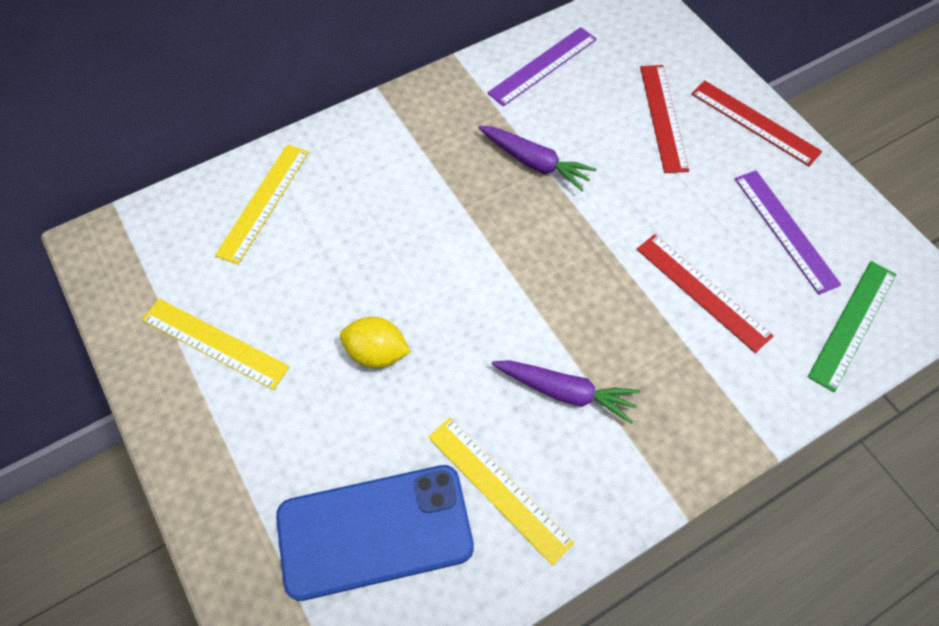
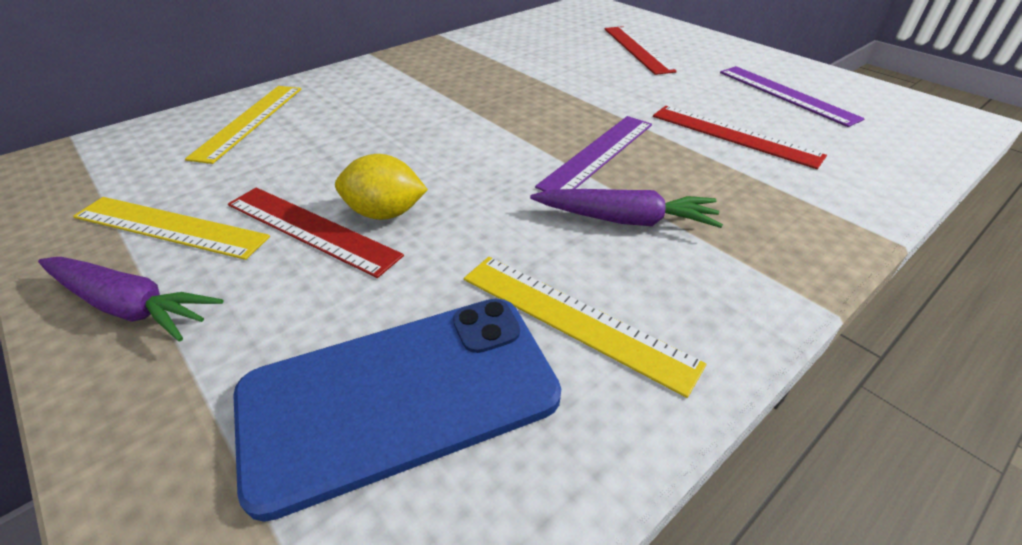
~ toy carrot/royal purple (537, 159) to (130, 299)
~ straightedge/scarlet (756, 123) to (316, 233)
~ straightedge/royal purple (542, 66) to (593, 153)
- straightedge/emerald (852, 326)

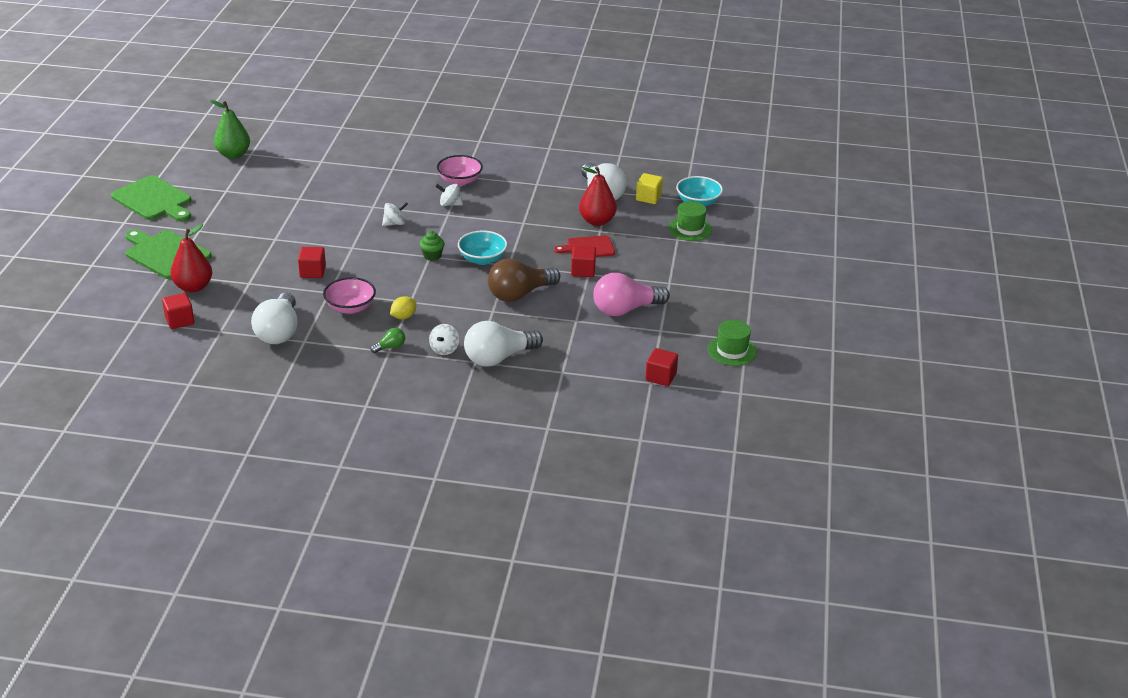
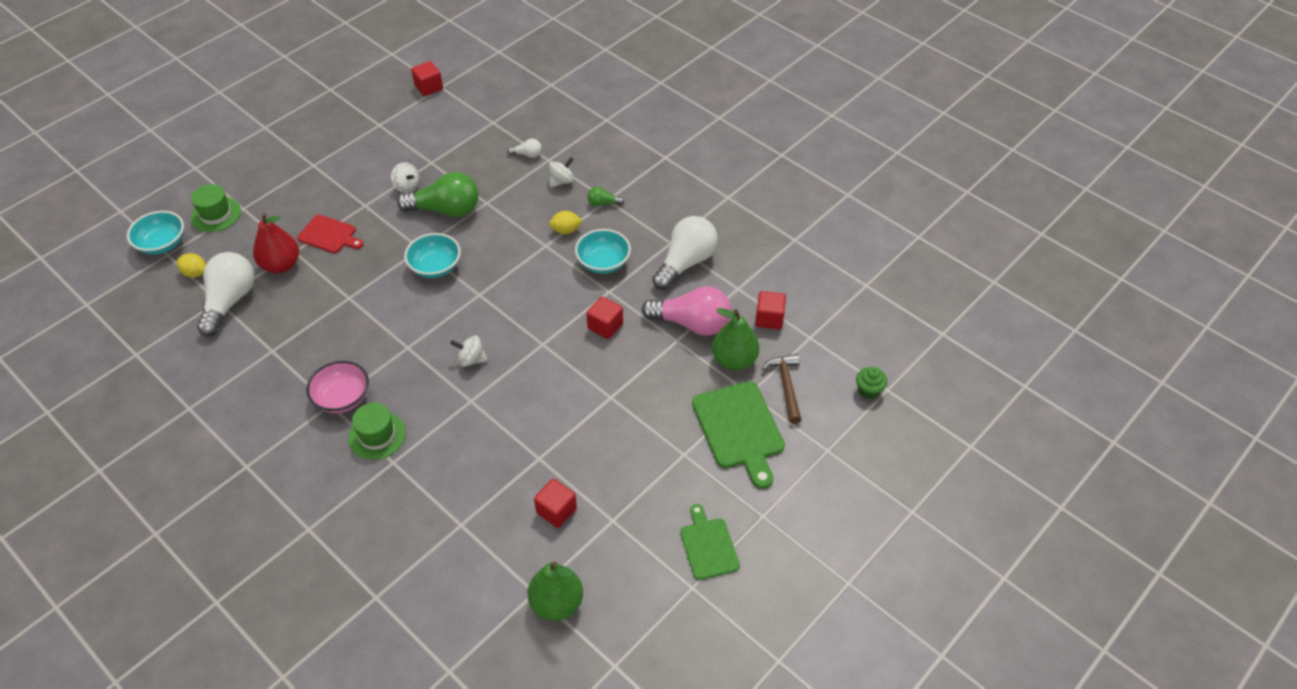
~ cube/bright yellow (649, 188) to citrus fruit/bright yellow (191, 265)
~ top hat/emerald (732, 343) to (377, 431)
~ toy top/white (449, 194) to (405, 177)
~ lightbulb/russet (524, 280) to lightbulb/emerald (437, 194)
~ lightbulb/white (503, 344) = (524, 148) x0.44
~ cube/scarlet (583, 261) to (555, 503)
~ bowl/rose-pink (349, 295) to bowl/teal (603, 251)
~ lightbulb/rose-pink (631, 294) to (686, 311)
~ chopping board/emerald (151, 198) = (710, 542) x0.62
~ toy pear/scarlet (191, 258) to toy pear/emerald (735, 339)
+ claw hammer/russet (782, 389)
~ muffin/emerald (432, 246) to (871, 383)

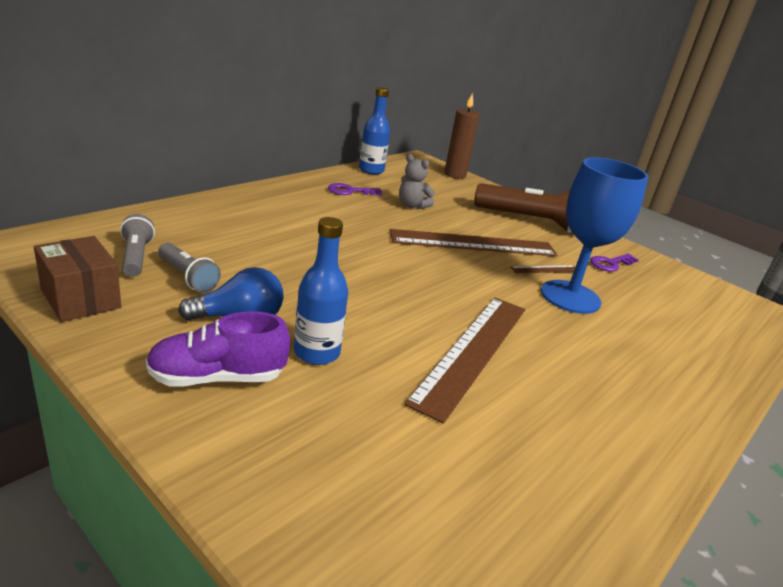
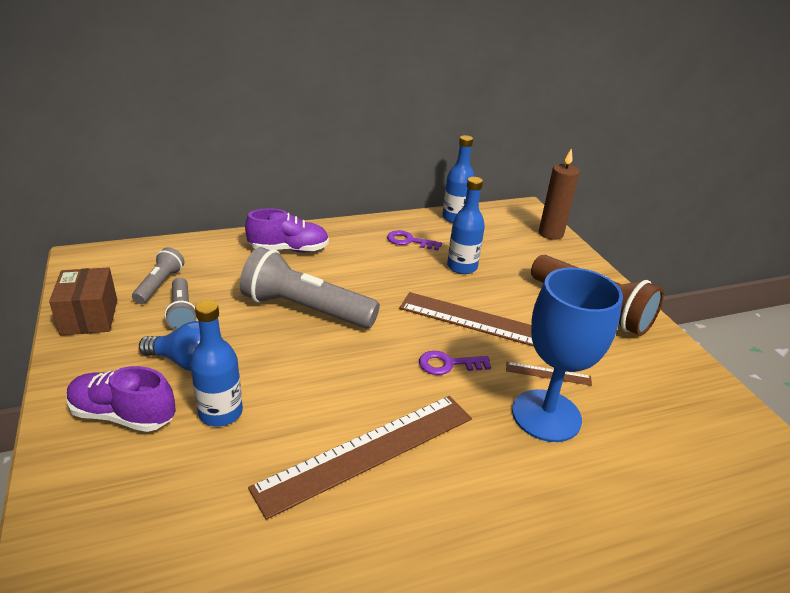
+ pocket torch/grey (310, 288)
+ shoe/royal purple (287, 230)
~ door key/royal purple (614, 263) to (455, 363)
~ teddy bear/grey (417, 181) to bottle/cobalt (466, 225)

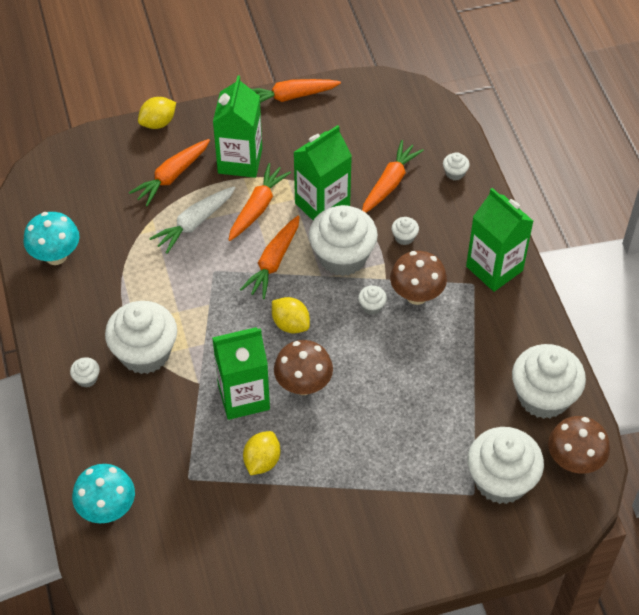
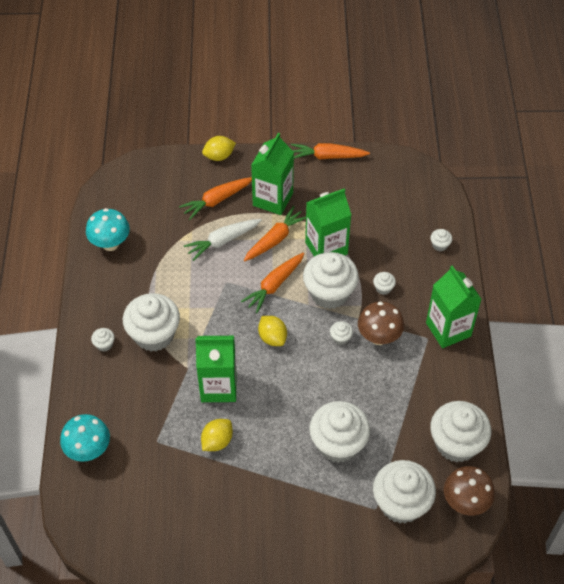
+ muffin/white (339, 432)
- fungus/russet (303, 367)
- toy carrot/orange (393, 176)

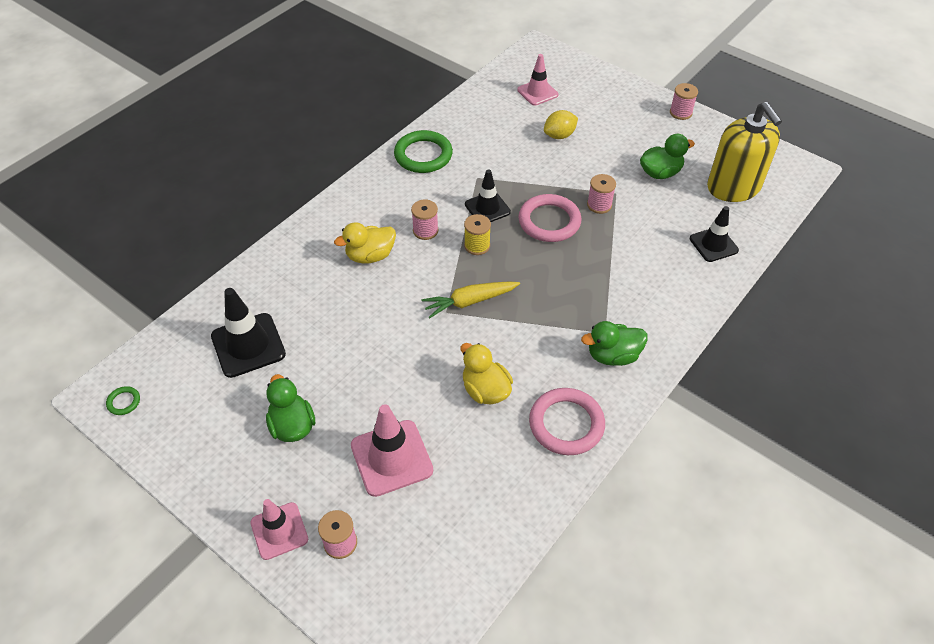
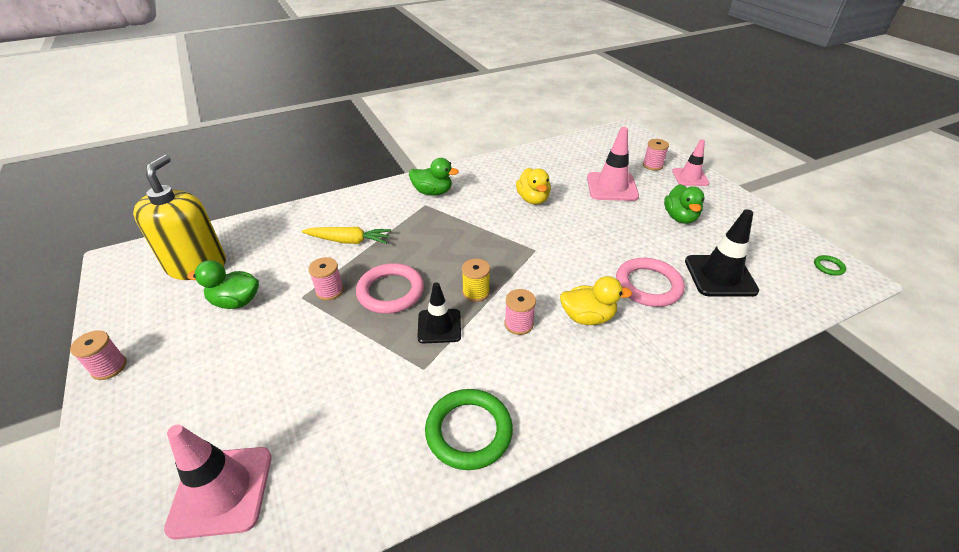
~ safety cone/rose-pink (537, 80) = (218, 482) x1.50
~ toy carrot/bright yellow (470, 300) to (346, 235)
~ hoop/rose-pink (567, 421) to (650, 282)
- citrus fruit/bright yellow (561, 124)
- safety cone/jet-black (714, 234)

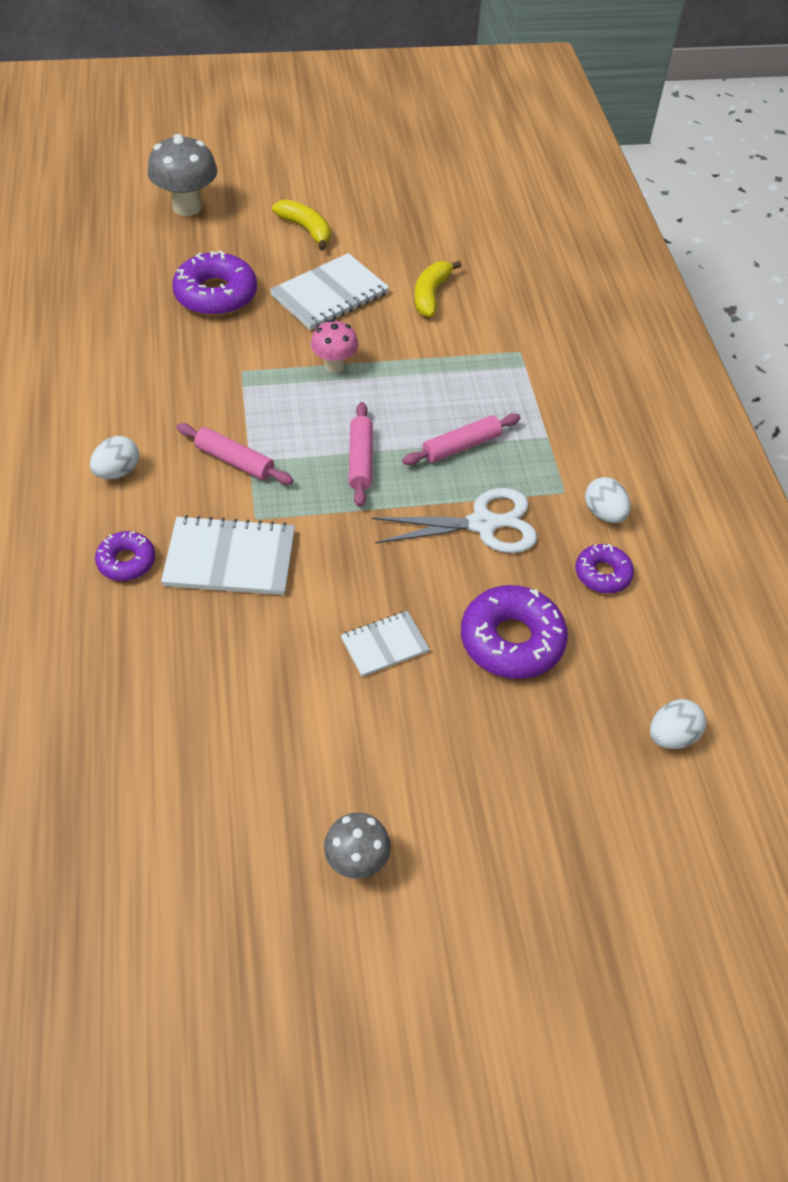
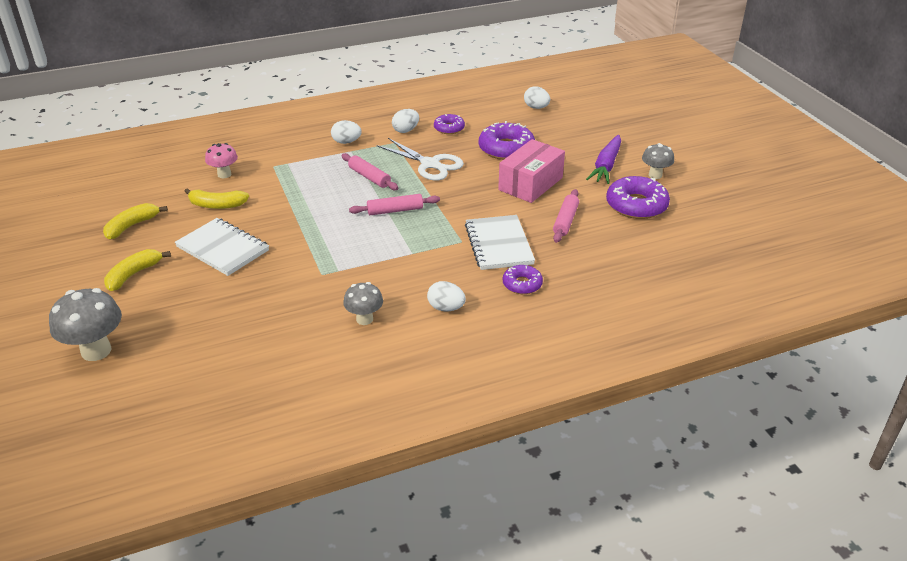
+ banana fruit/bright yellow (135, 221)
~ fungus/rose-pink (334, 346) to (221, 160)
+ egg shape/white (346, 132)
+ fungus/grey (363, 303)
~ scissors/white (454, 520) = (420, 159) 150 degrees clockwise
~ notepad/white (385, 644) to box/rose-pink (531, 171)
~ pastry roller/rose-pink (235, 454) to (566, 216)
+ toy carrot/royal purple (603, 159)
~ doughnut/royal purple (214, 283) to (638, 197)

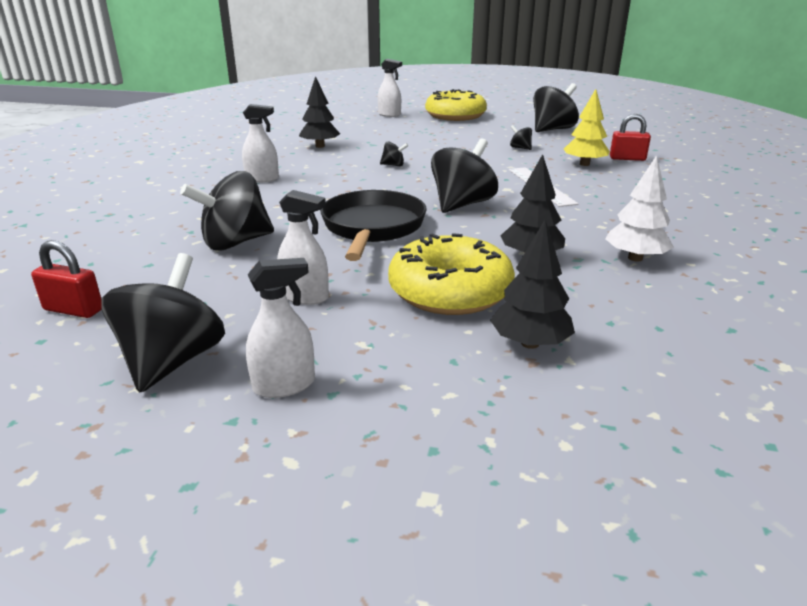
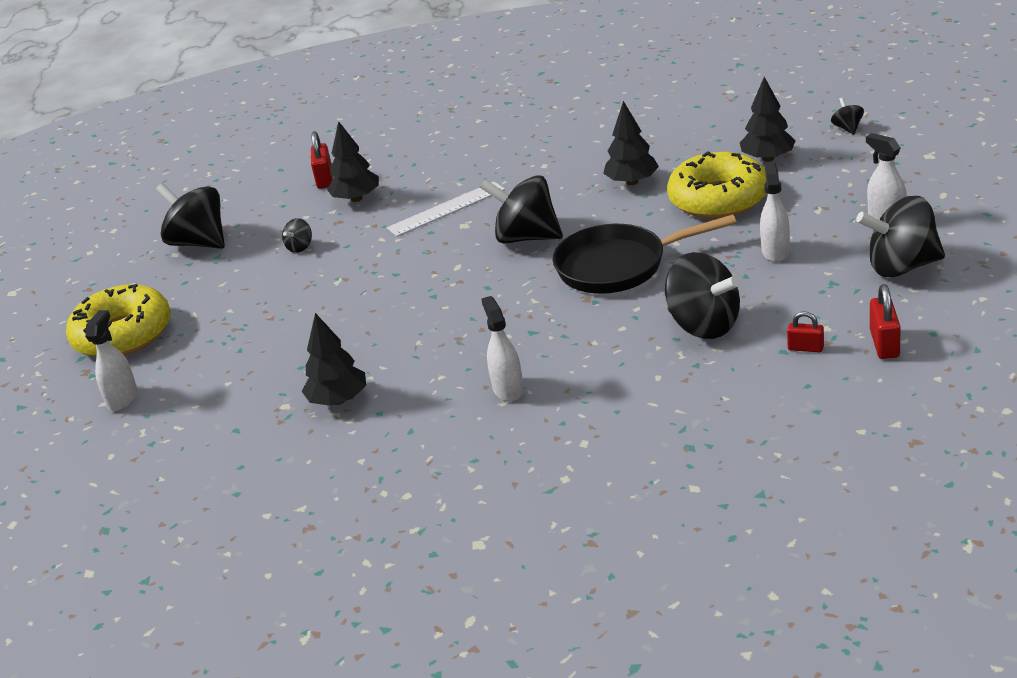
~ tree/bright yellow (587, 127) to tree/jet-black (353, 161)
+ padlock/scarlet (805, 331)
~ toy top/jet-black (394, 154) to (847, 116)
- tree/white (639, 208)

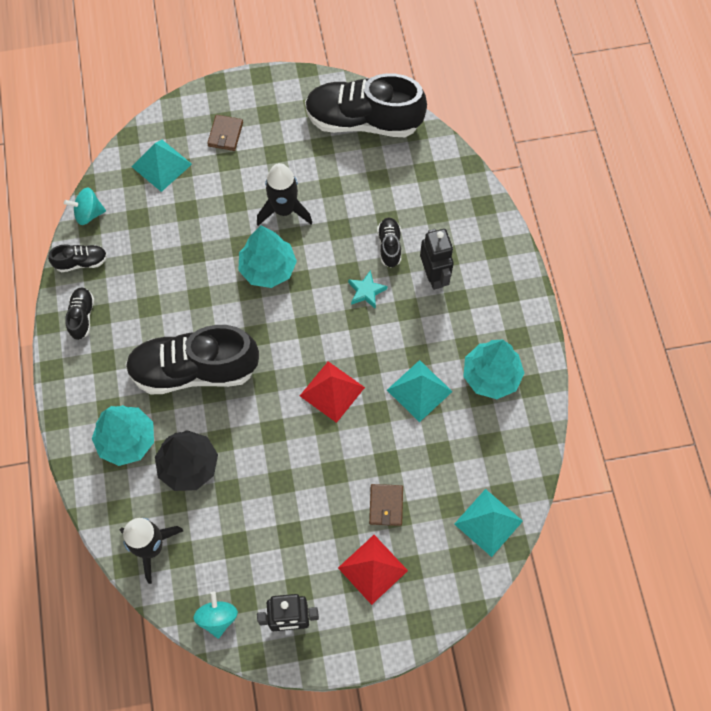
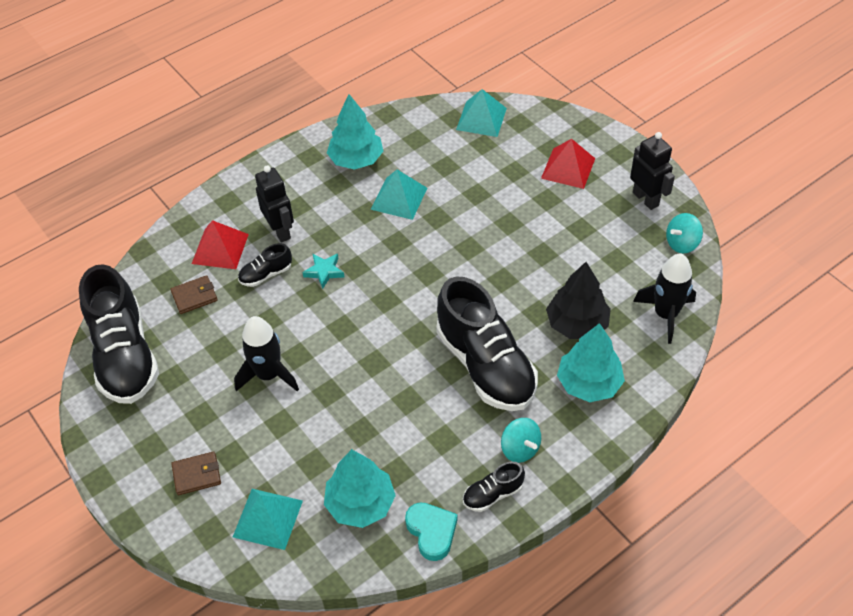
~ wallet/russet (386, 505) to (194, 294)
~ pyramid/scarlet (332, 392) to (220, 244)
~ toy robot/jet-black (437, 259) = (274, 204) 105 degrees clockwise
~ tree/teal (267, 256) to (360, 488)
~ shoe/jet-black (77, 258) to heart/teal (431, 531)
~ toy top/teal (85, 206) to (521, 440)

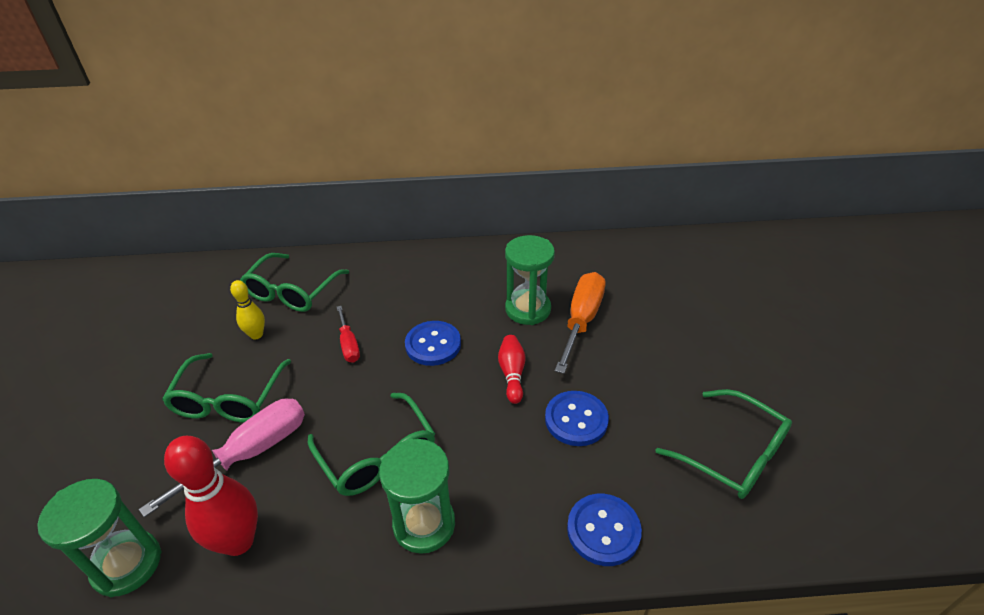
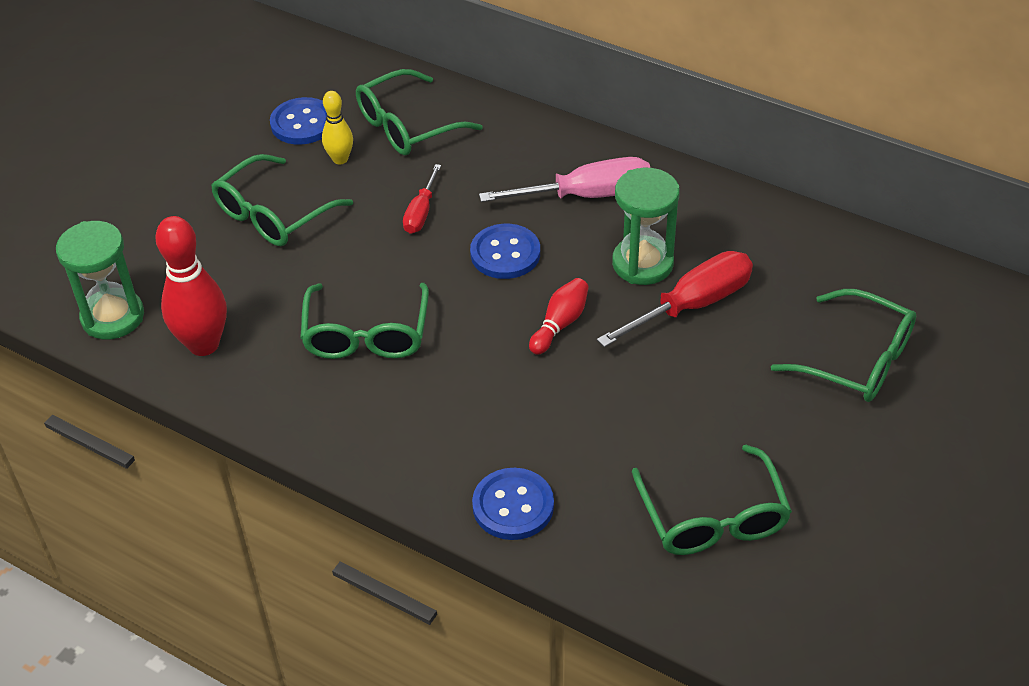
~ button/cobalt (577, 418) to (298, 121)
~ hand screwdriver/rose-pink (222, 458) to (564, 179)
~ hand screwdriver/orange (580, 323) to hand screwdriver/scarlet (675, 299)
+ glasses/emerald (843, 345)
- hourglass/emerald (417, 496)

